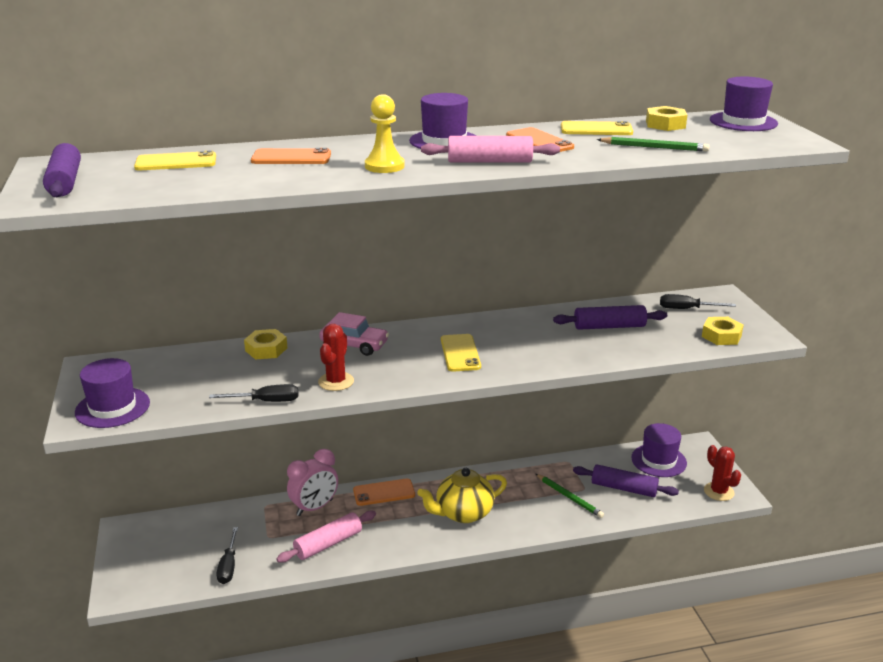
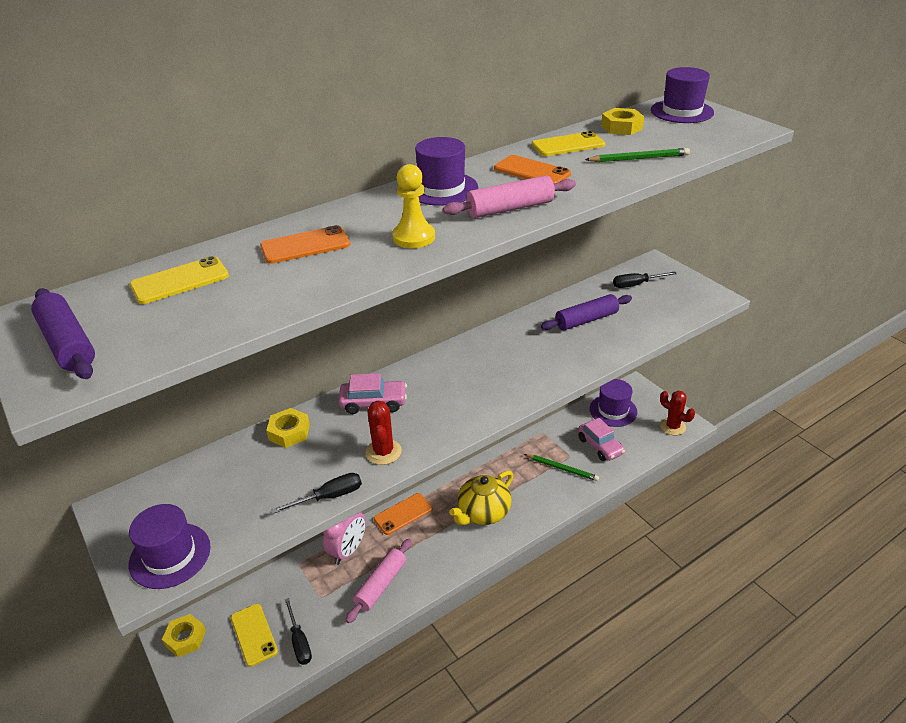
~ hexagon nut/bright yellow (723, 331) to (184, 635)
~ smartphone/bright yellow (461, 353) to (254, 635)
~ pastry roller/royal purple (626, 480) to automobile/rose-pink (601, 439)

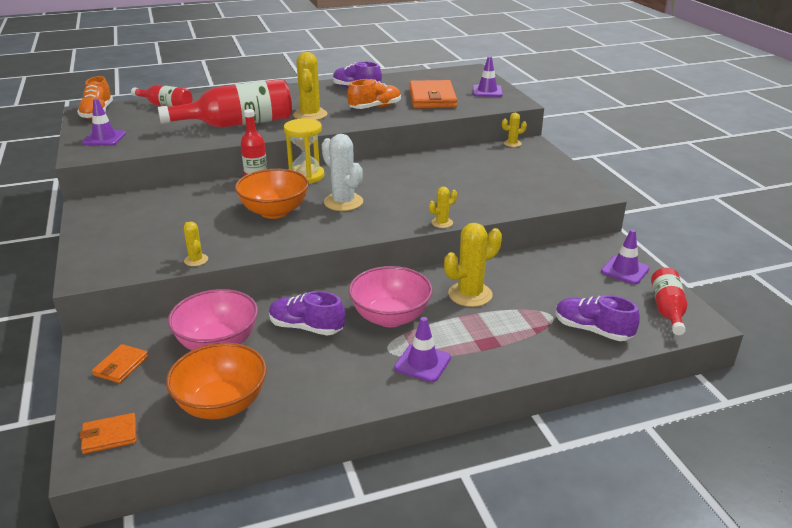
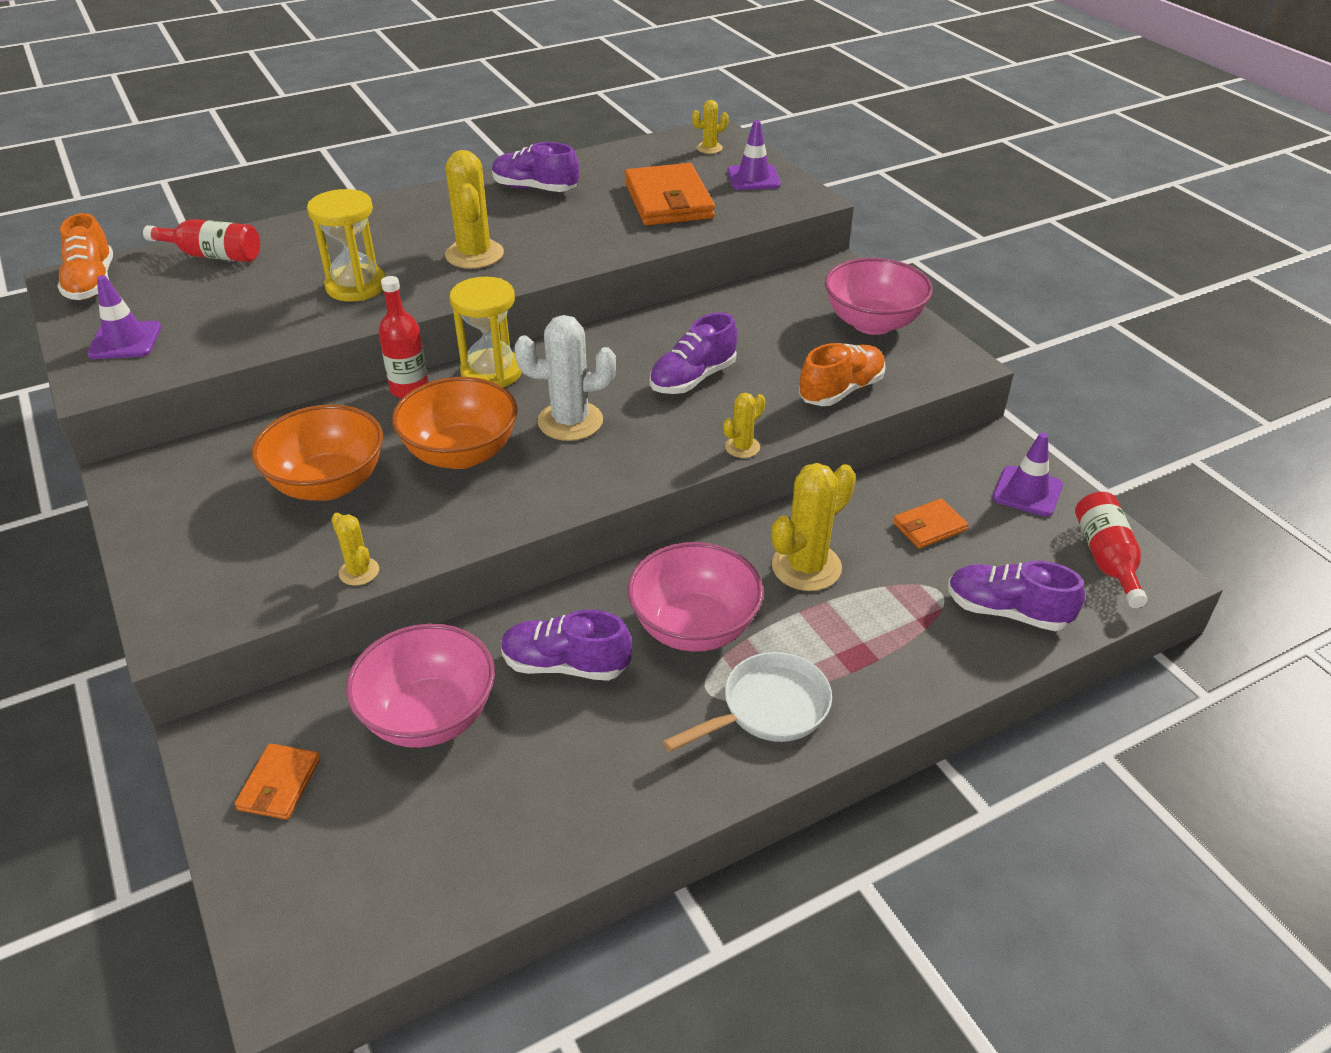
~ bowl/orange (216, 381) to (317, 452)
~ bottle/scarlet (225, 103) to hourglass/bright yellow (346, 245)
~ cactus/white (342, 172) = (565, 378) 45 degrees counterclockwise
+ shoe/royal purple (694, 353)
~ safety cone/royal purple (422, 349) to skillet/white (747, 702)
~ cactus/bright yellow (514, 130) to (710, 127)
~ shoe/orange (374, 94) to (842, 374)
+ bowl/rose-pink (879, 296)
~ wallet/orange (108, 433) to (930, 524)

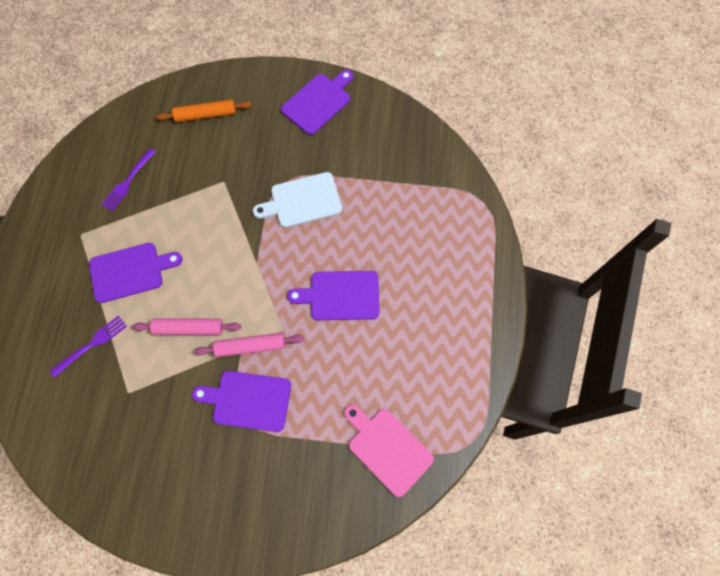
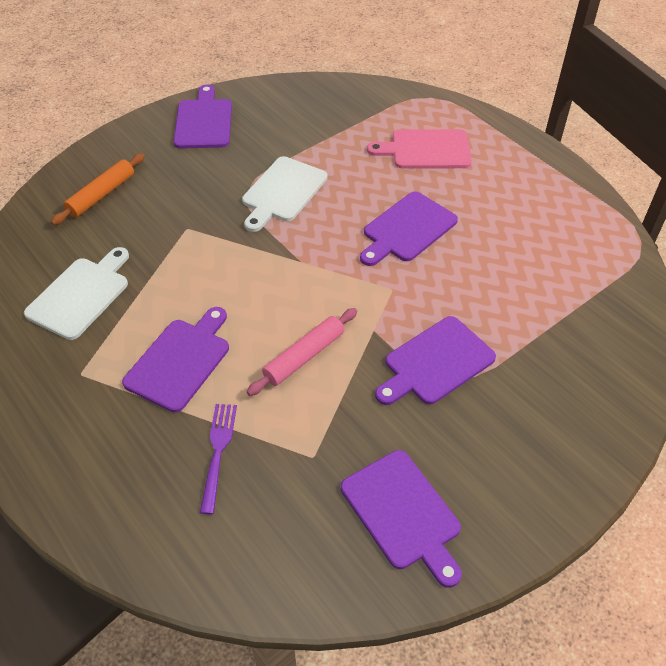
~ dinner fork/royal purple (128, 179) to chopping board/white (76, 293)
+ chopping board/royal purple (401, 519)
~ chopping board/rose-pink (389, 450) to (419, 149)
- pastry roller/rose-pink (249, 345)

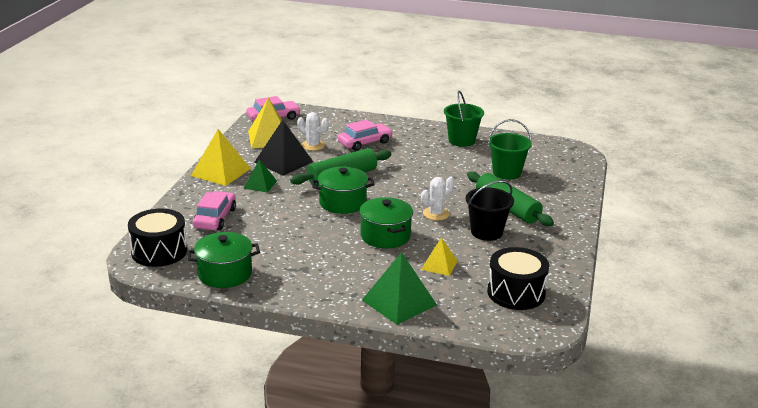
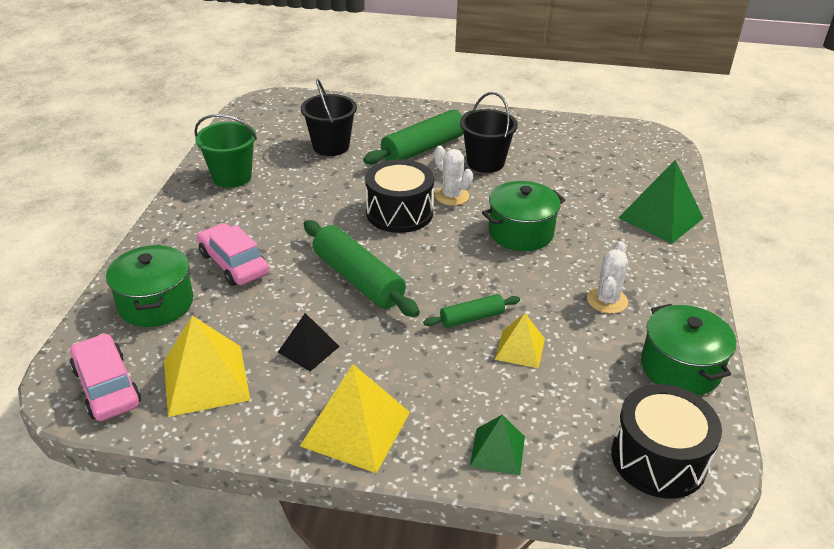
~ stockpot/emerald (343, 190) to (149, 286)
~ pyramid/jet-black (283, 148) = (309, 342) x0.59
~ bucket/emerald (510, 149) to bucket/jet-black (329, 117)
~ toy drum/jet-black (518, 278) to (399, 196)
+ pastry roller/emerald (471, 311)
~ pyramid/emerald (260, 176) to (497, 445)
~ pyramid/bright yellow (439, 256) to (520, 340)
~ cactus/white (313, 131) to (607, 277)
- automobile/rose-pink (214, 210)

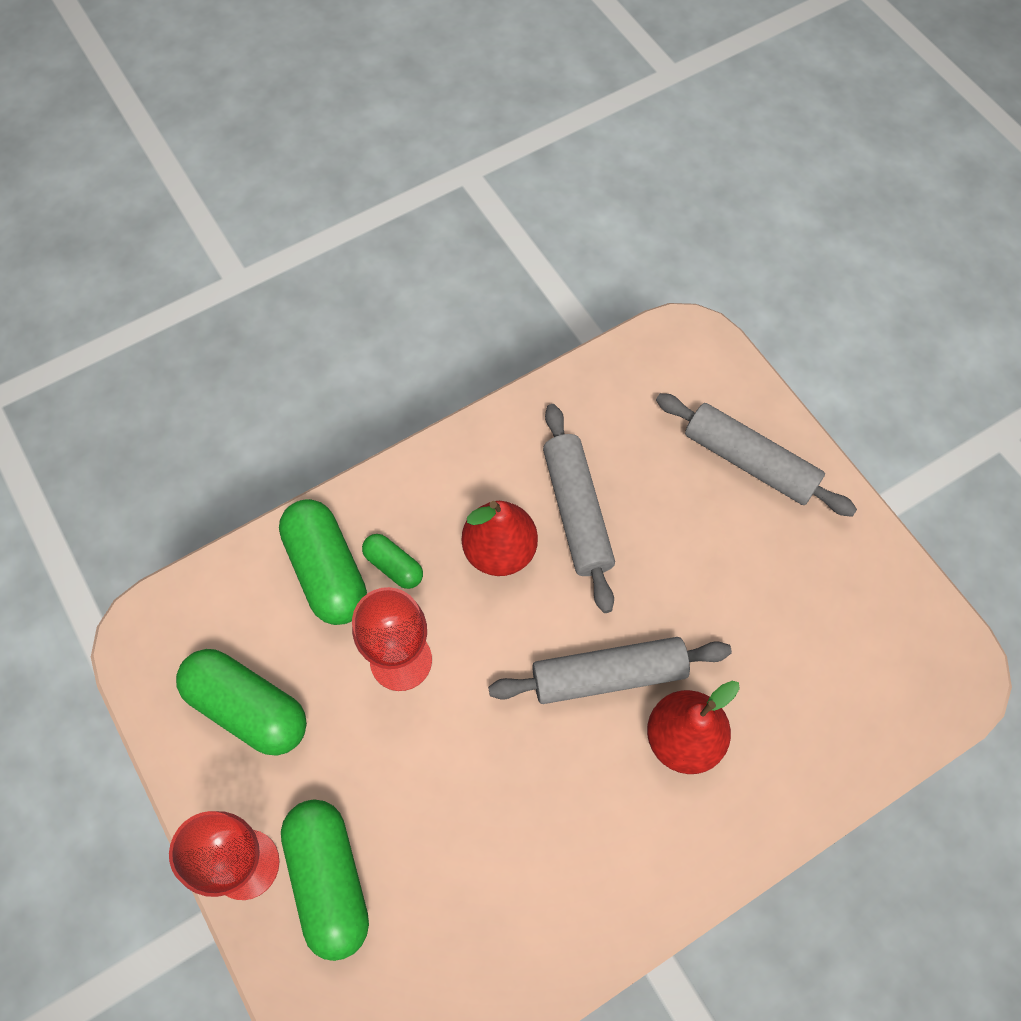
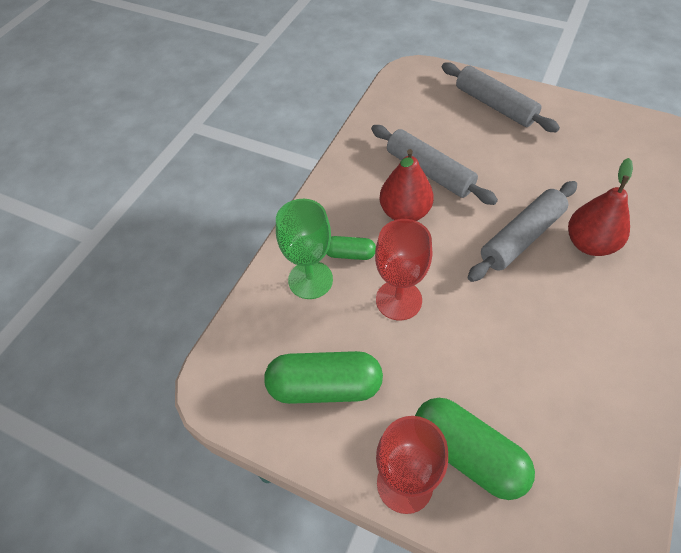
~ pill shape/emerald (323, 562) to goblet/emerald (304, 249)
~ pastry roller/grey (756, 455) = (501, 97) 45 degrees clockwise

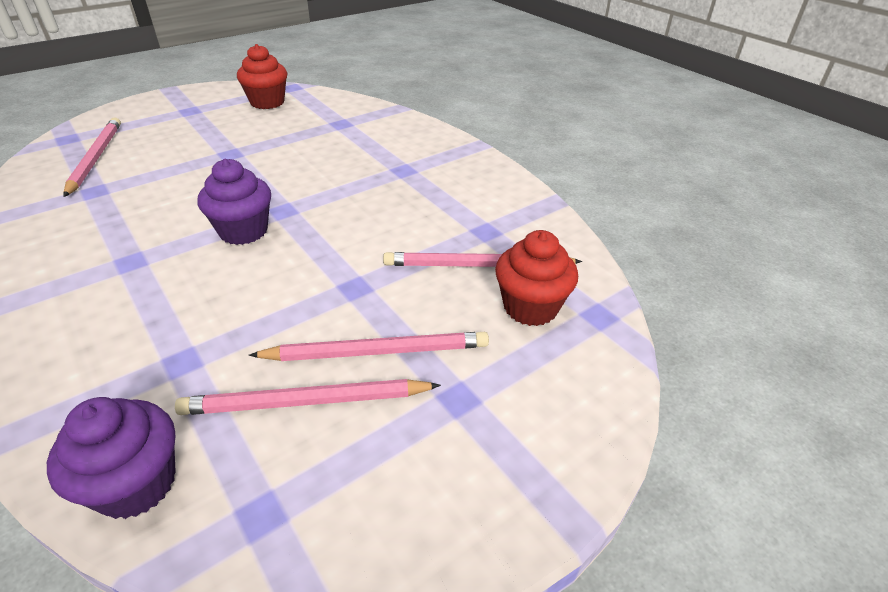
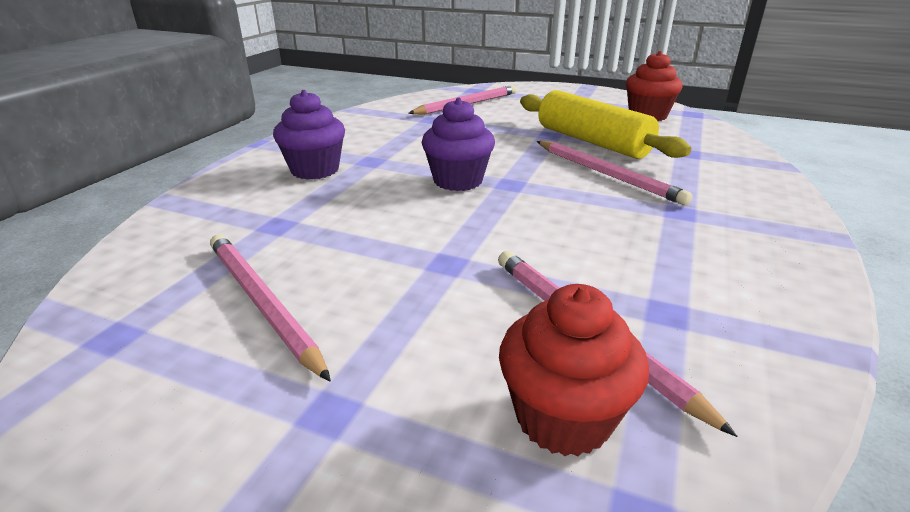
~ muffin/royal purple (111, 458) to (309, 134)
+ pastry roller/bright yellow (605, 124)
~ pencil/rose-pink (369, 346) to (615, 173)

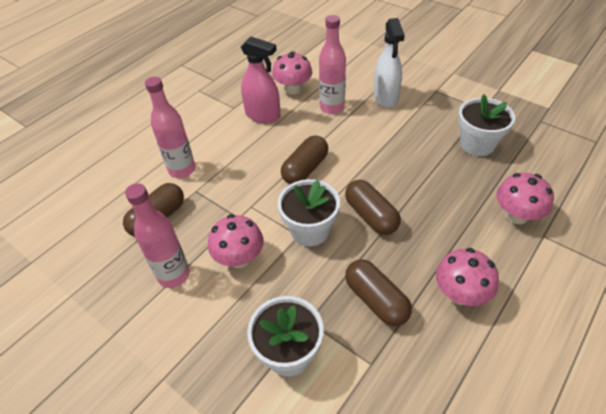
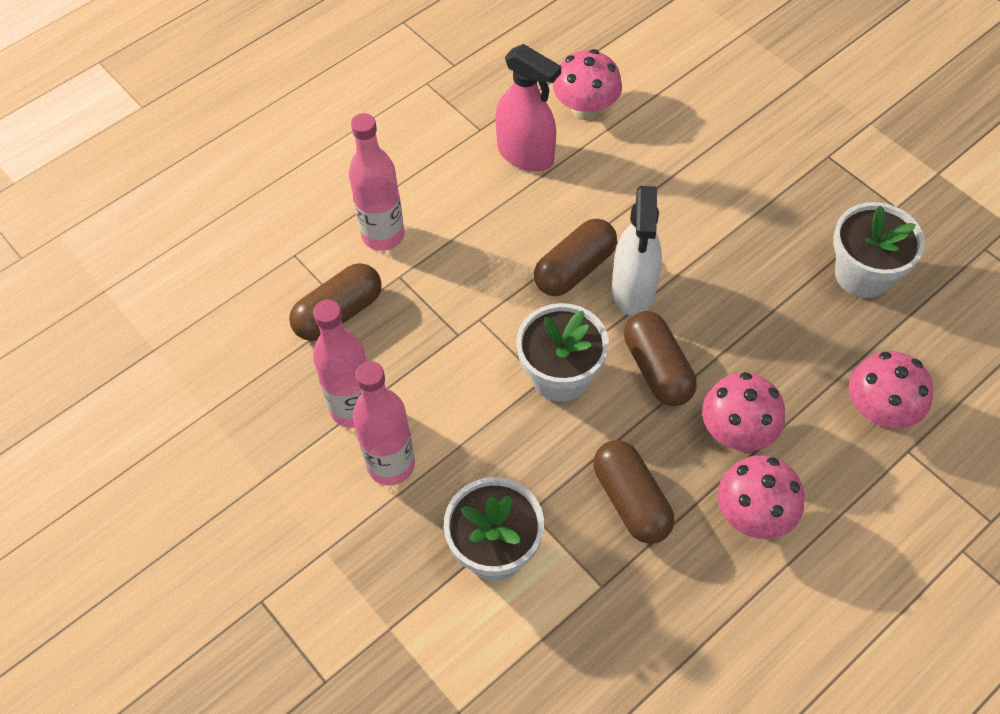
~ bottle/rose-pink (332, 64) to (384, 423)
~ spray bottle/white (389, 63) to (637, 251)
~ fungus/rose-pink (236, 241) to (743, 411)

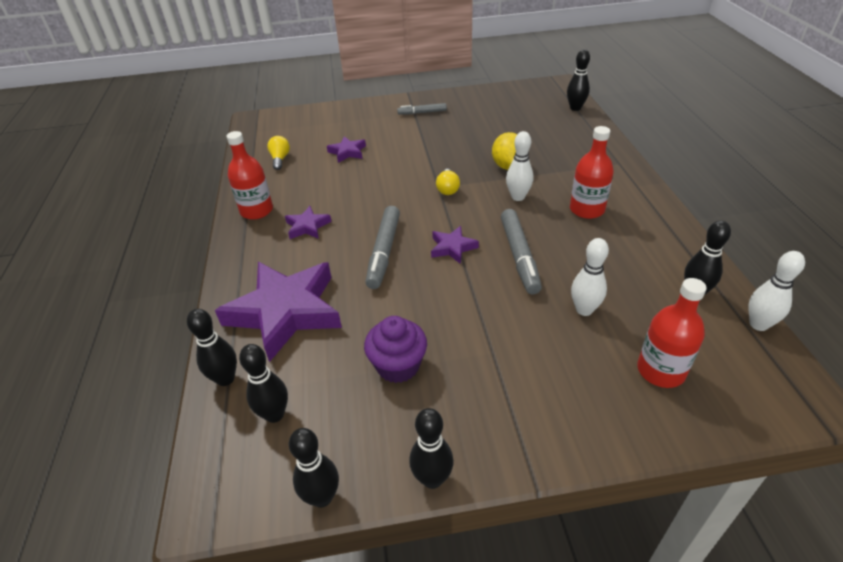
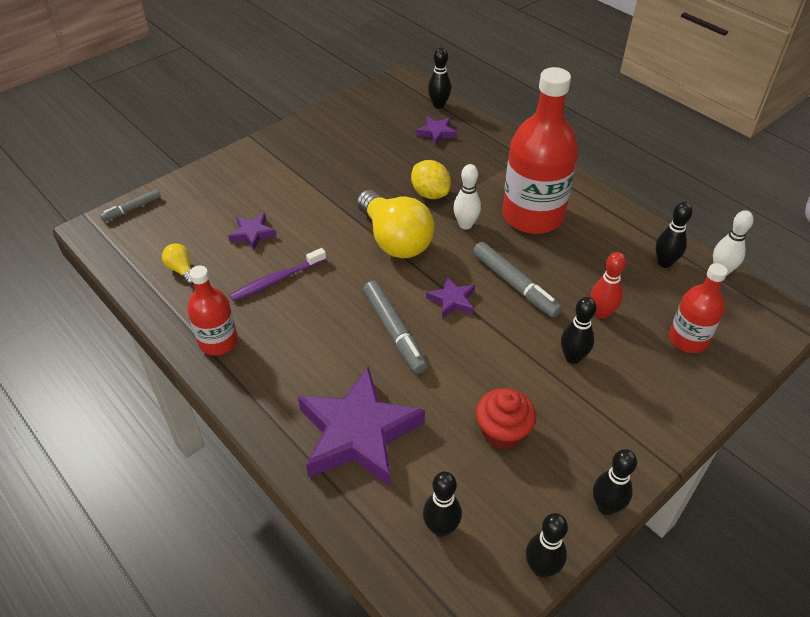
~ felt pen/grey (422, 109) to (130, 205)
+ dental brush/royal purple (278, 274)
~ lightbulb/bright yellow (448, 182) = (395, 224) x2.31
~ five-pointed star/royal purple (308, 222) to (436, 131)
~ muffin/royal purple (395, 349) to muffin/scarlet (506, 419)
~ bottle/scarlet (592, 172) = (540, 150) x1.83
~ tenpin/jet-black (212, 347) to (578, 330)
~ tenpin/white (590, 277) to tenpin/scarlet (608, 285)

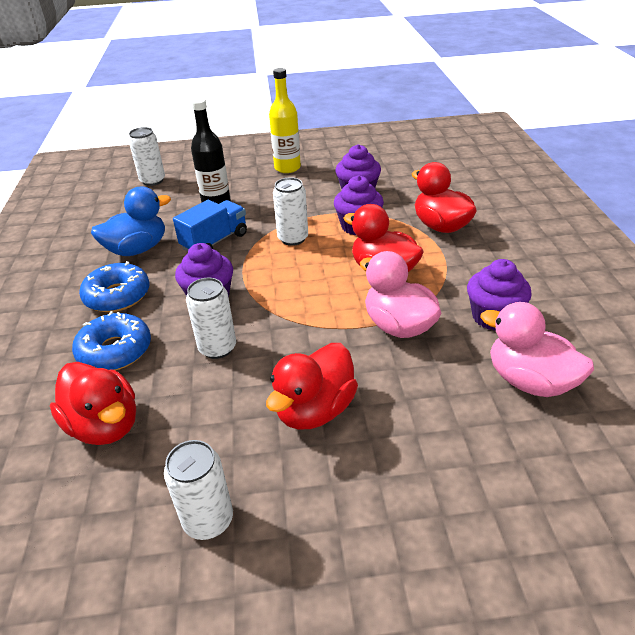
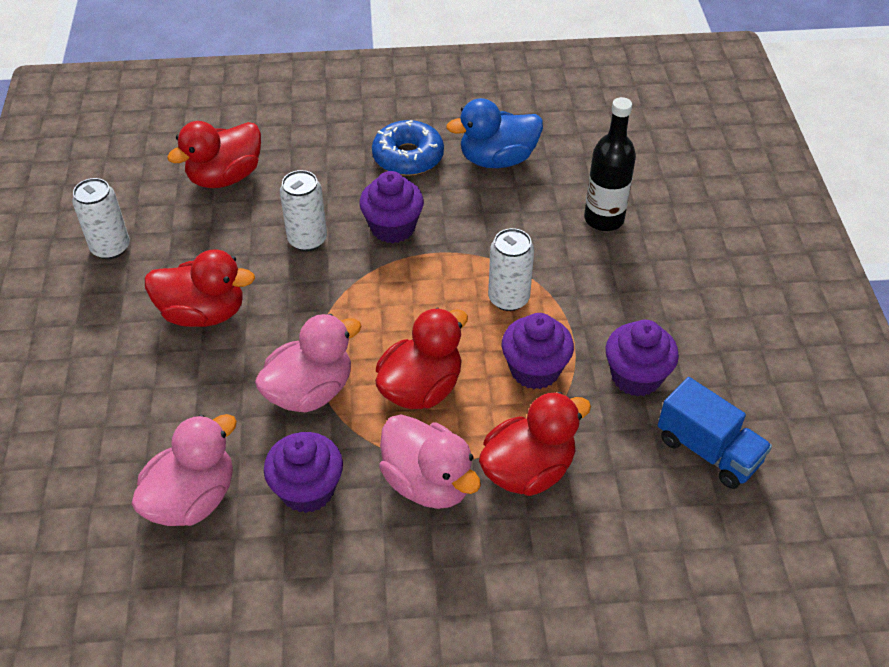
~ duck/scarlet (312, 386) = (200, 288) 150 degrees clockwise
+ duck/rose-pink (430, 461)
~ duck/cobalt (131, 221) = (494, 133) 105 degrees clockwise
~ toy truck/cobalt (210, 225) to (715, 433)
- doughnut/cobalt (111, 340)
- can/white (146, 156)
- bottle/bright yellow (285, 120)

